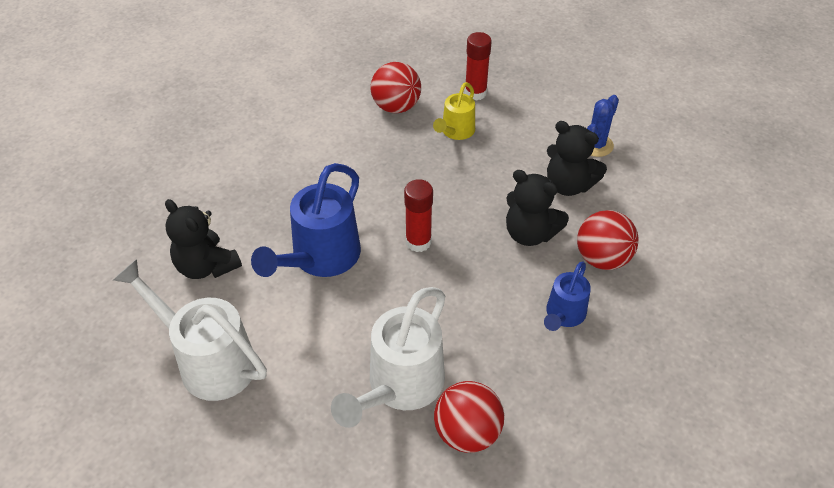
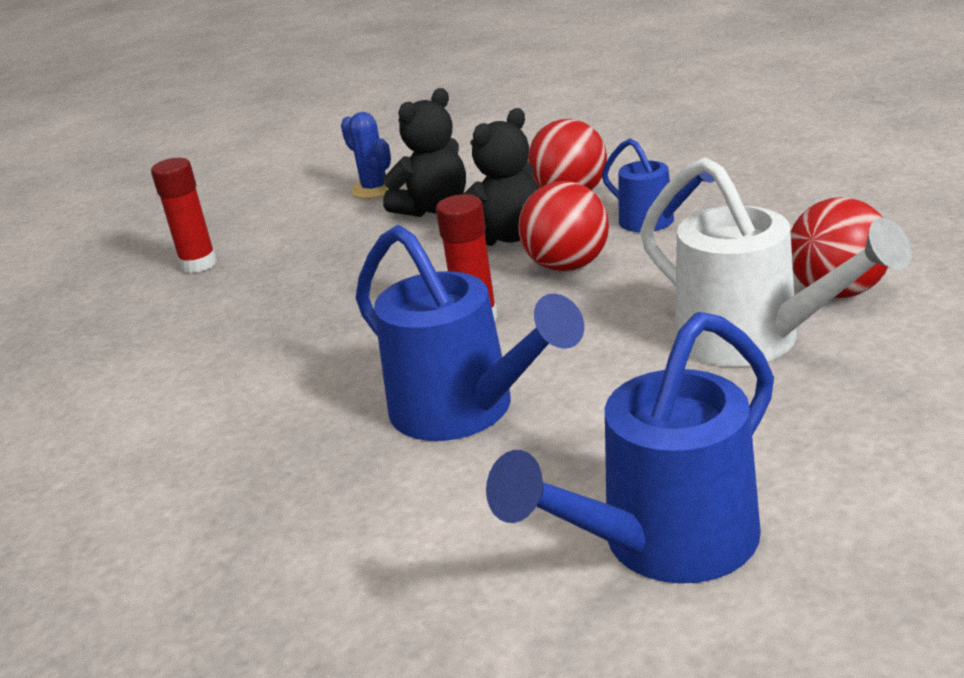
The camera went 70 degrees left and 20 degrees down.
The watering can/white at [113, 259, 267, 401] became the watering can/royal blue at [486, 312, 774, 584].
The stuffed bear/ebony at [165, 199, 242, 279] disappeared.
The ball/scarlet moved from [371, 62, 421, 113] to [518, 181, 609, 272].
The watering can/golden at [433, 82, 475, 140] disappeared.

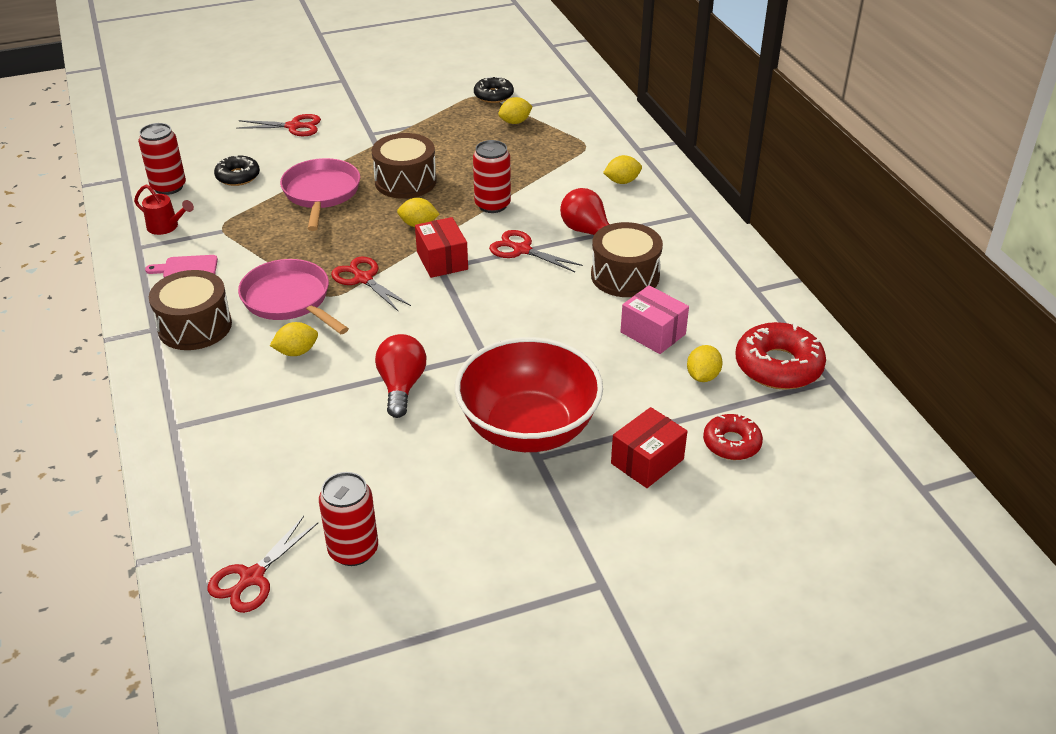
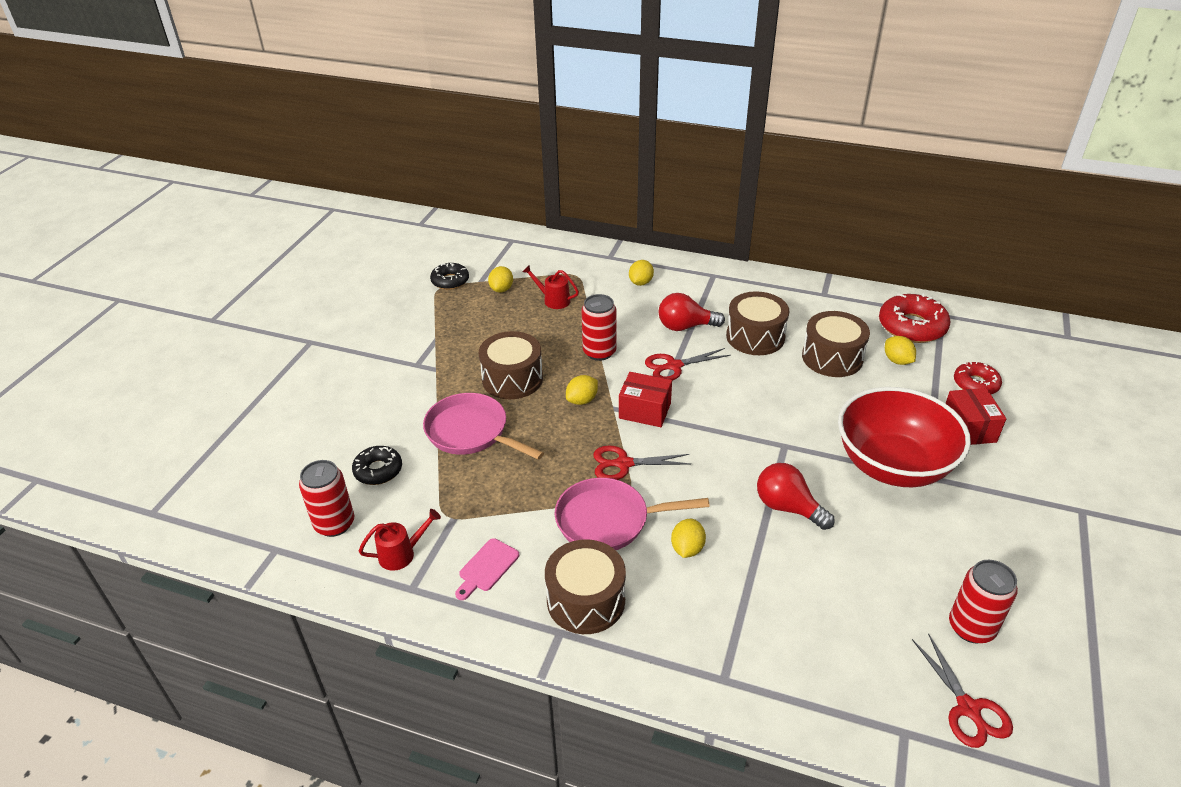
The camera went 50 degrees left and 0 degrees up.
The scissors/scarlet at [236, 114, 321, 136] disappeared.
The package/rose-pink at [621, 285, 689, 354] was replaced by the toy drum/dark brown at [802, 311, 870, 377].
The watering can/scarlet at [523, 265, 579, 309] appeared.

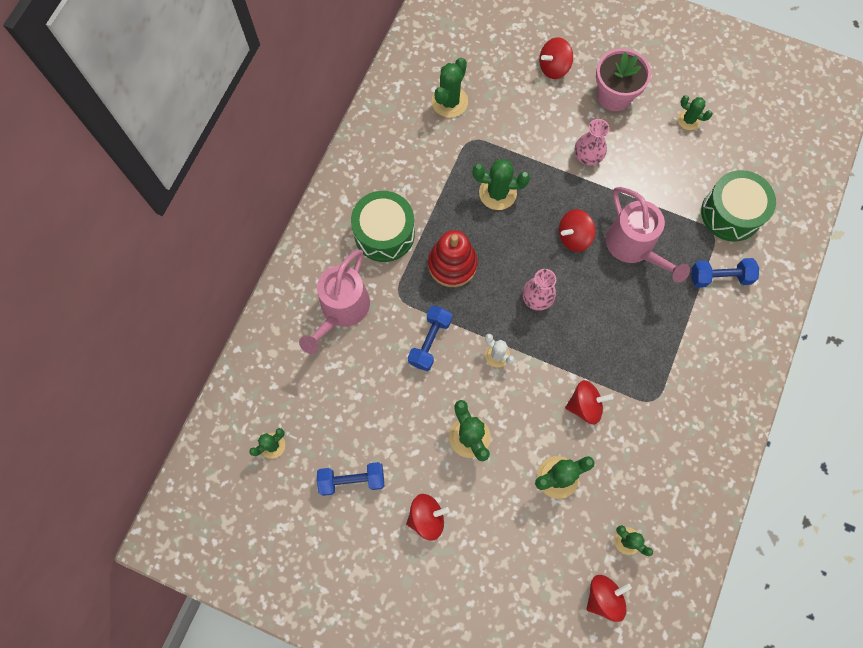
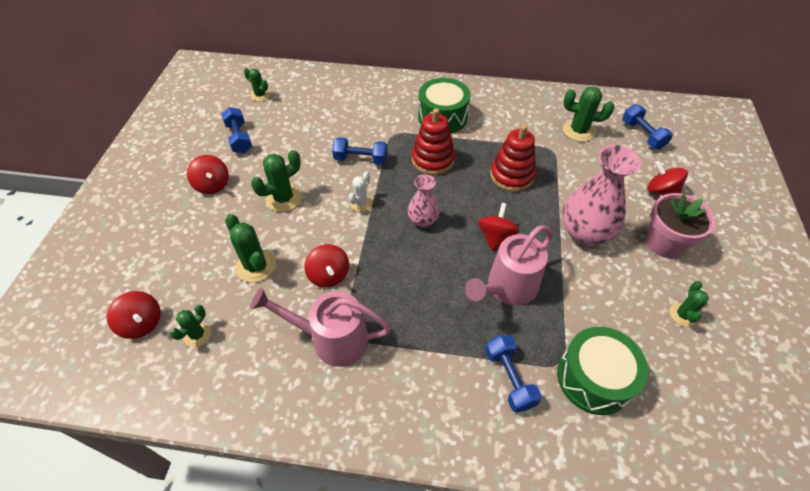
The camera went 75 degrees right and 20 degrees down.
The watering can/rose-pink moved from [299, 249, 370, 354] to [250, 288, 391, 367].
The cactus/green at [473, 159, 530, 210] was replaced by the ring stacker/scarlet at [490, 125, 536, 192].
The whirligig/scarlet at [559, 209, 596, 252] turned 60 degrees clockwise.
The vase/rose-pink at [574, 119, 610, 166] changed to 1.78 times the size.
The dumbbell/royal blue at [622, 104, 673, 150] appeared.

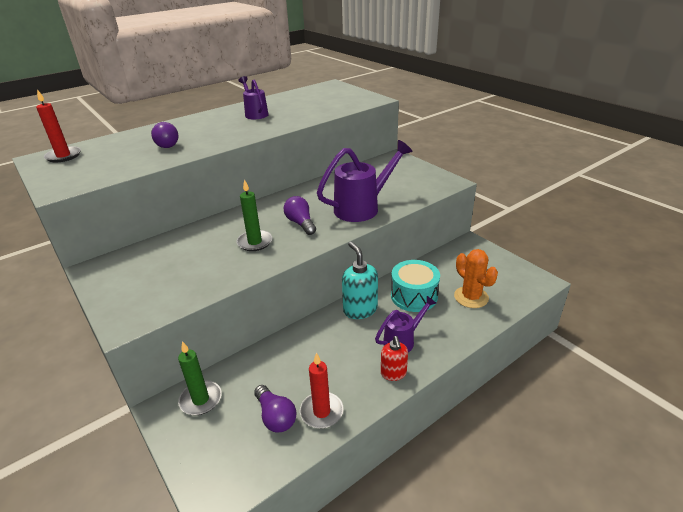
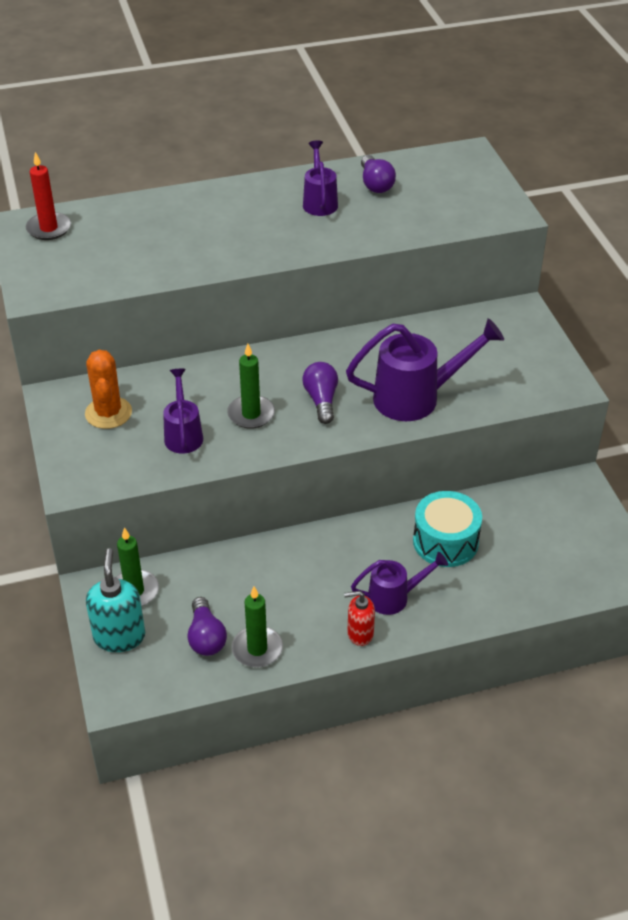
The camera went 20 degrees right and 10 degrees up.
The lightbulb/royal purple moved from [151, 122, 178, 148] to [361, 155, 396, 193].
The wax candle/scarlet at [300, 352, 344, 429] became the wax candle/green at [231, 587, 283, 668].
The pump bottle/teal moved from [342, 242, 378, 319] to [86, 548, 145, 652].
The pump bottle/scarlet at [381, 336, 408, 381] turned 75 degrees clockwise.
The cactus/orange-coloured moved from [454, 249, 498, 308] to [85, 350, 132, 429].
The watering can/royal purple at [163, 369, 203, 454] appeared.

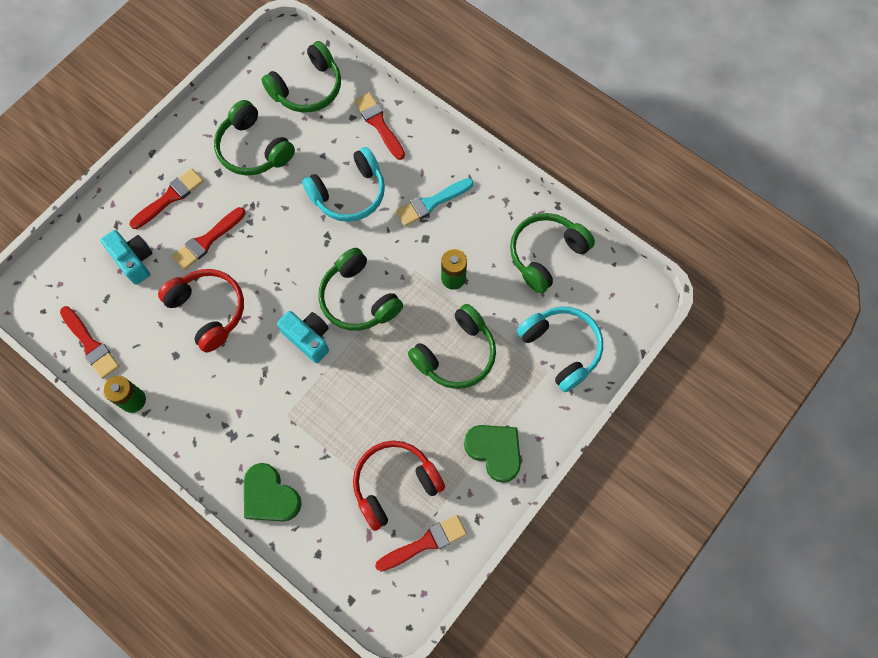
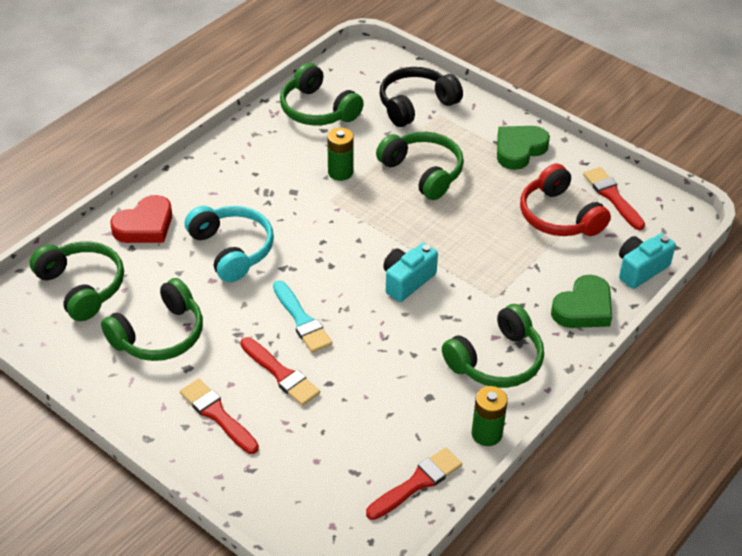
The camera went 90 degrees left and 25 degrees down.
The camera/teal moved from [100, 230, 153, 285] to [619, 233, 676, 289].
The headset/scarlet at [158, 269, 244, 353] disappeared.
The headset/green moved from [318, 248, 403, 331] to [442, 304, 544, 388].
The paint brush/scarlet at [354, 92, 405, 160] was replaced by the heart shape/scarlet at [111, 195, 172, 243].
The paint brush/teal moved from [396, 178, 474, 226] to [273, 280, 332, 353].
The headset/teal at [517, 307, 603, 392] became the headset/ebony at [380, 67, 463, 127].

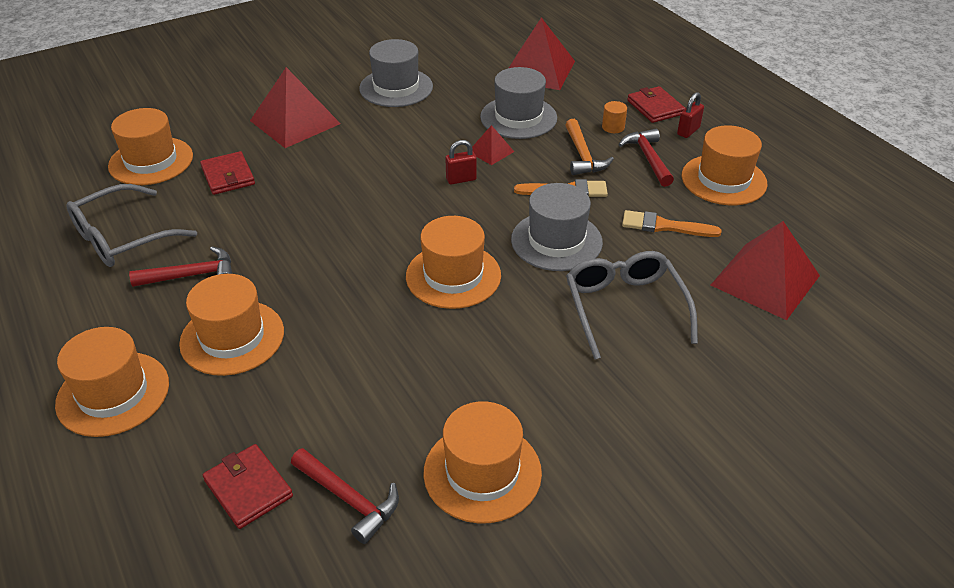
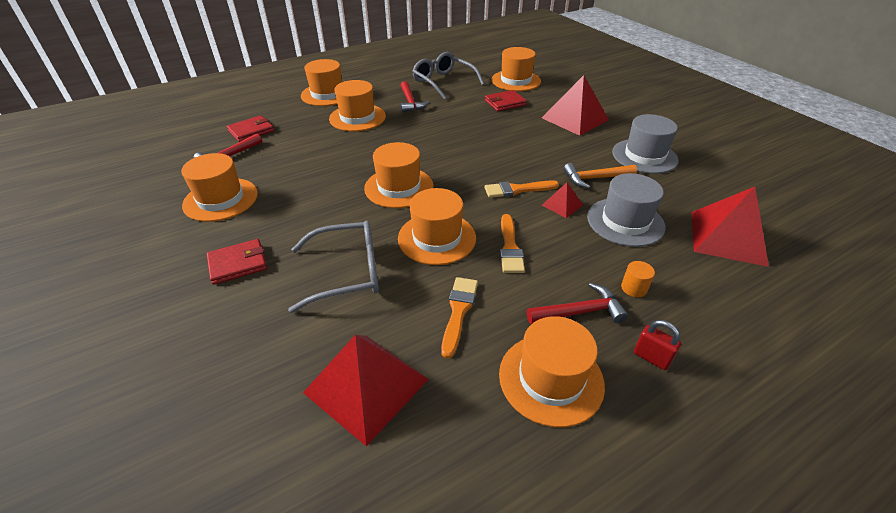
The camera went 90 degrees right and 0 degrees up.
The padlock/scarlet at [445, 140, 477, 185] was replaced by the paint brush/orange-coloured at [484, 180, 559, 198].
The top hat/grey at [511, 183, 603, 271] became the top hat/orange-coloured at [398, 188, 476, 265].
The claw hammer/orange-coloured moved from [565, 119, 614, 175] to [563, 163, 637, 188].
The wallet/scarlet moved from [627, 86, 685, 123] to [207, 239, 267, 285].

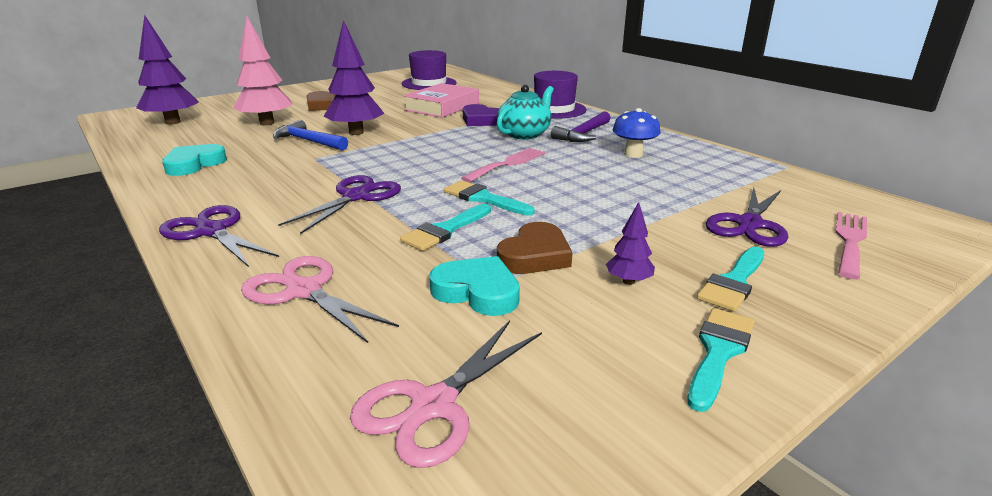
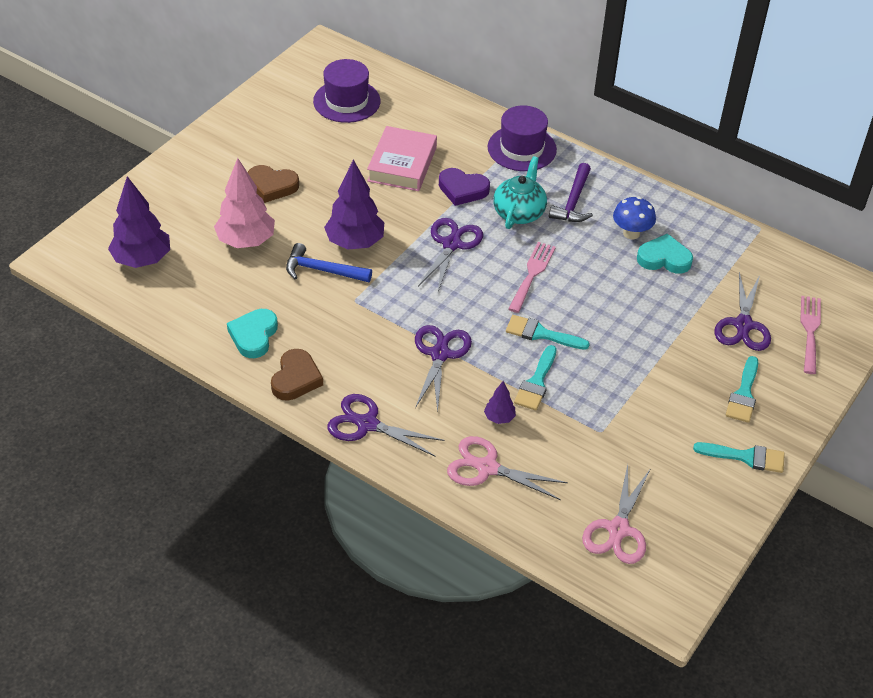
The camera went 20 degrees left and 20 degrees up.
The heart shape/teal moved from [430, 256, 520, 316] to [637, 233, 693, 274].
The heart shape/dark brown moved from [497, 222, 572, 274] to [271, 349, 323, 401].
The tree/royal purple moved from [606, 202, 655, 285] to [484, 381, 516, 424].
The paint brush/teal at [687, 308, 755, 412] turned 90 degrees clockwise.
The scissors/royal purple at [418, 218, 483, 291] appeared.

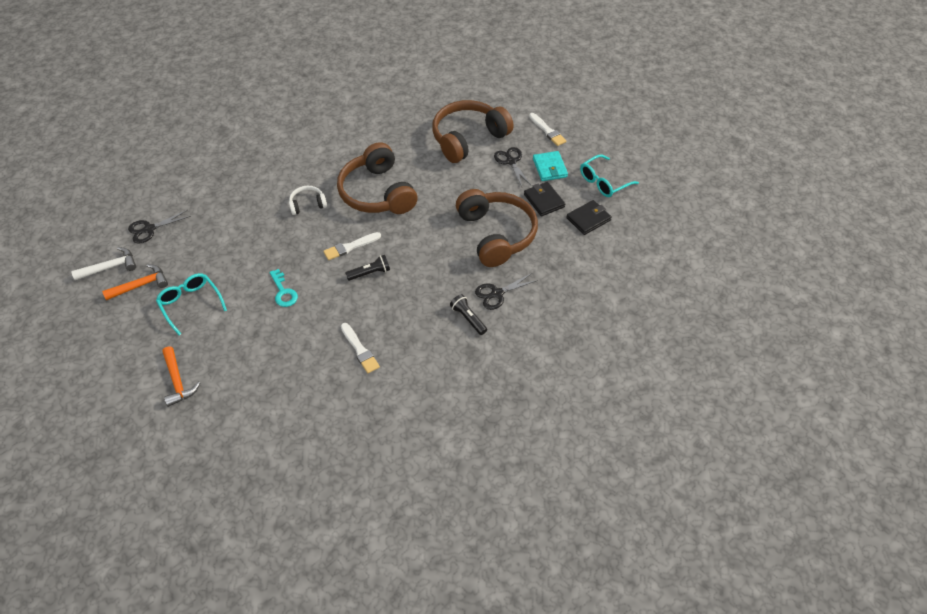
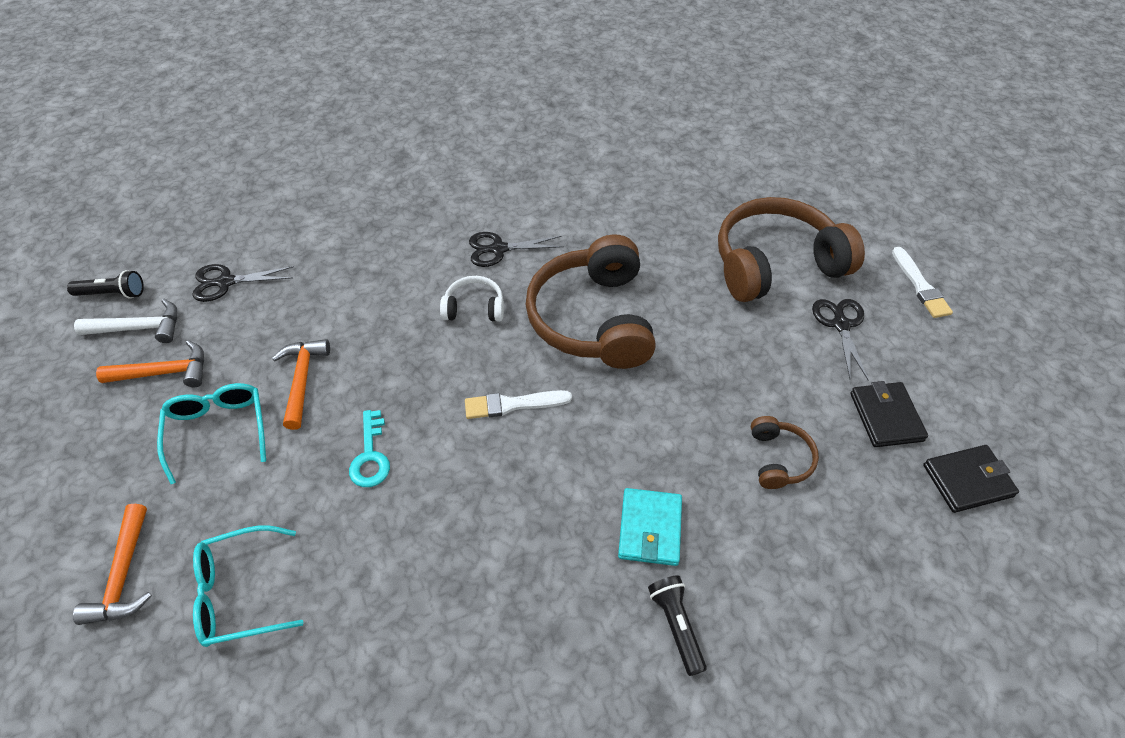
The camera went 20 degrees right and 0 degrees up.
The paint brush/white at [341, 323, 380, 373] disappeared.
The pocket torch/ebony moved from [345, 255, 390, 281] to [67, 270, 144, 299].
The headset/dark brown at [456, 189, 538, 267] changed to 0.46 times the size.
The scissors/ebony moved from [475, 273, 538, 310] to [469, 232, 564, 267].
The wallet/teal moved from [533, 151, 568, 181] to [618, 488, 682, 566].
The eyeglasses/teal moved from [580, 155, 639, 197] to [193, 525, 304, 647].
The claw hammer/orange-coloured at [272, 339, 330, 430] appeared.

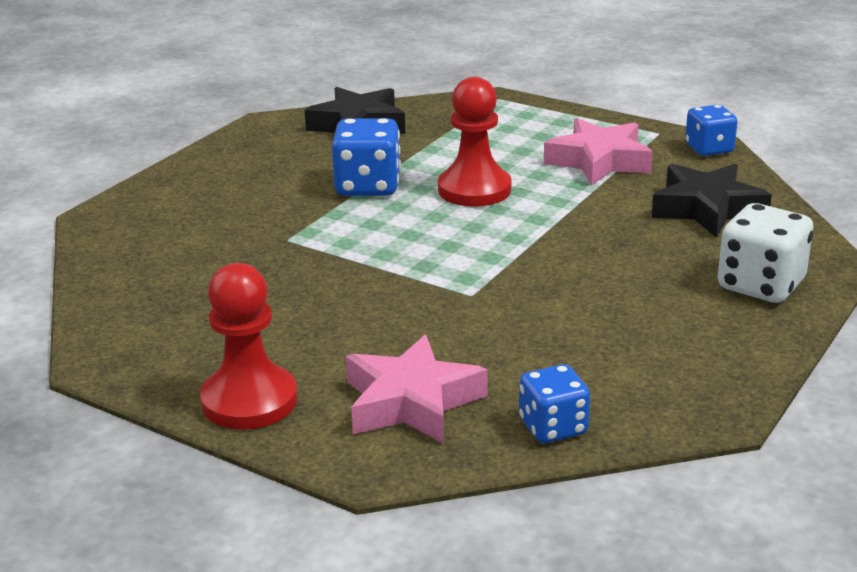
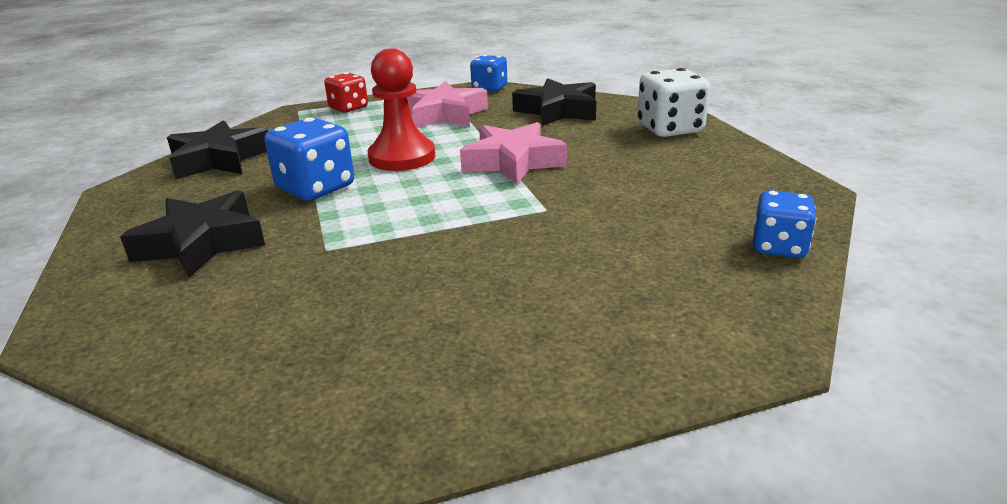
The camera went 50 degrees left and 0 degrees up.
The chess pawn/scarlet at [200, 263, 298, 429] disappeared.
The five-pointed star/rose-pink moved from [346, 335, 487, 444] to [460, 122, 567, 185].
The five-pointed star/ebony at [120, 190, 265, 278] appeared.
The game die/scarlet at [324, 72, 368, 113] appeared.

